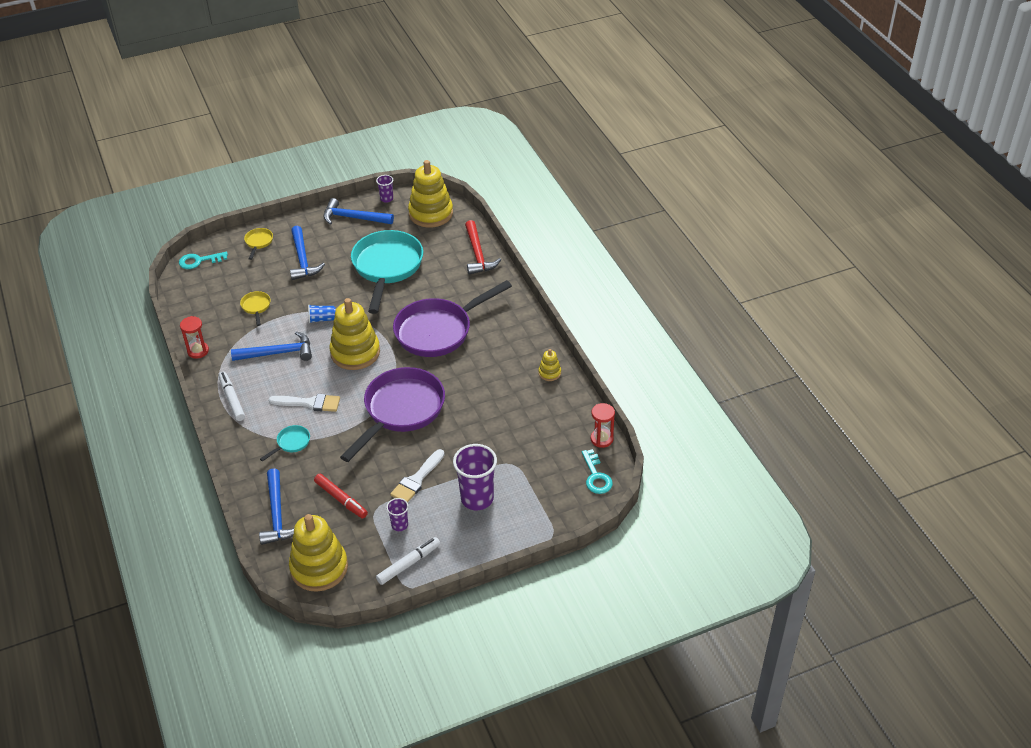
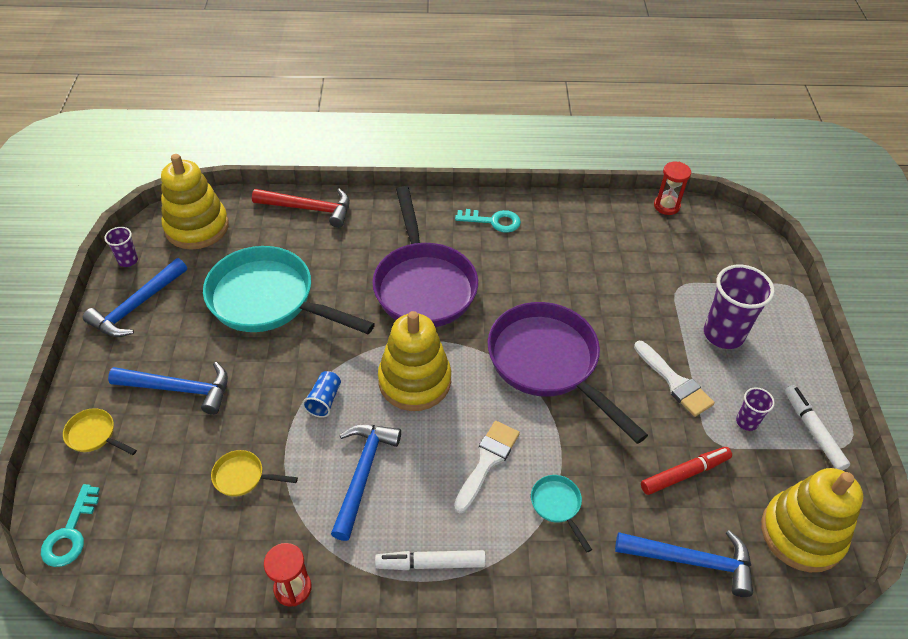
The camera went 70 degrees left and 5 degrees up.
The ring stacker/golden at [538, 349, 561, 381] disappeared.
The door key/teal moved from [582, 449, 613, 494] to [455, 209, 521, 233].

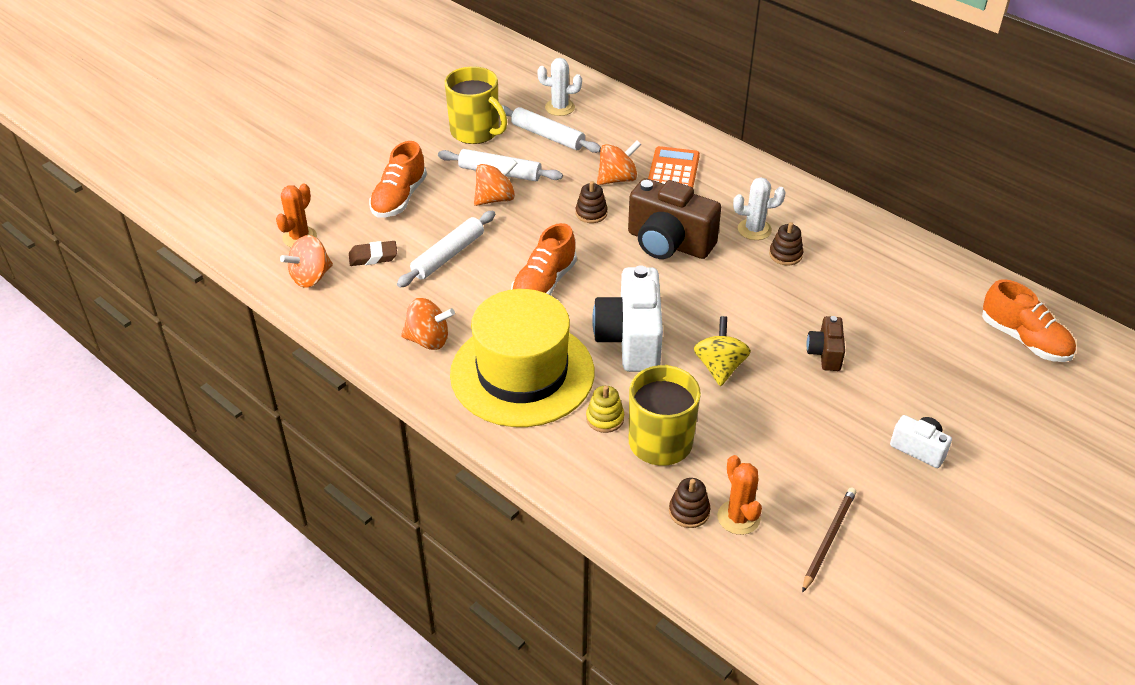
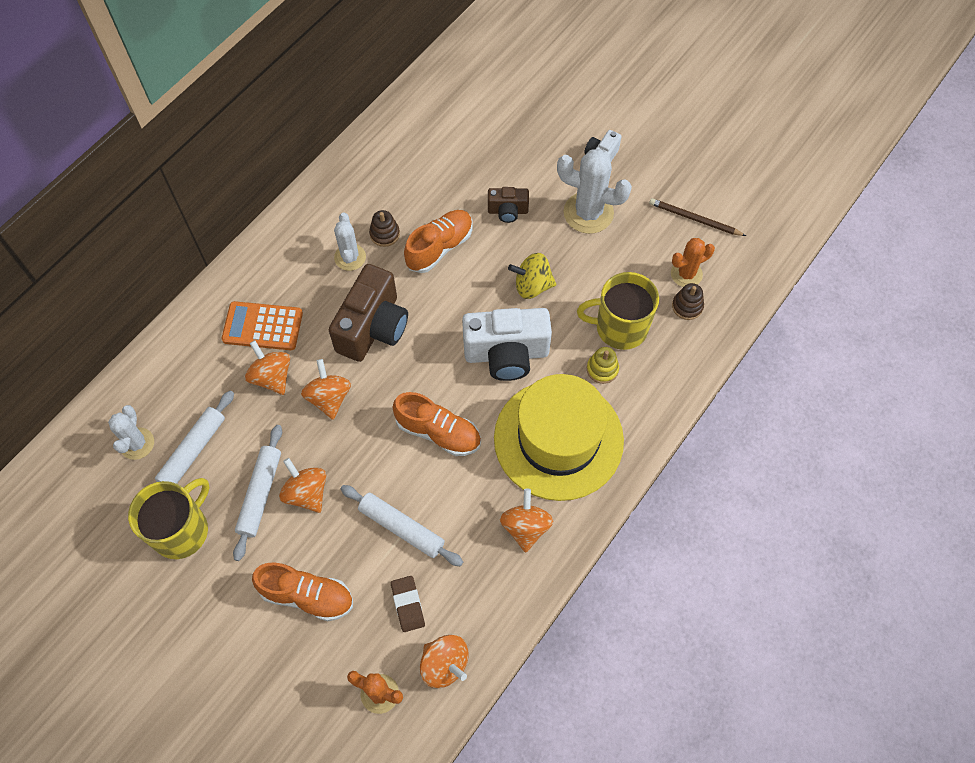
The camera went 95 degrees left and 20 degrees up.
The ring stacker/dark brown at [576, 181, 608, 223] was replaced by the whirligig/orange-coloured at [301, 359, 351, 420].
The lace-up shoe/orange-coloured moved from [982, 279, 1076, 362] to [404, 210, 472, 273].
The cactus/white at [557, 149, 632, 234] appeared.

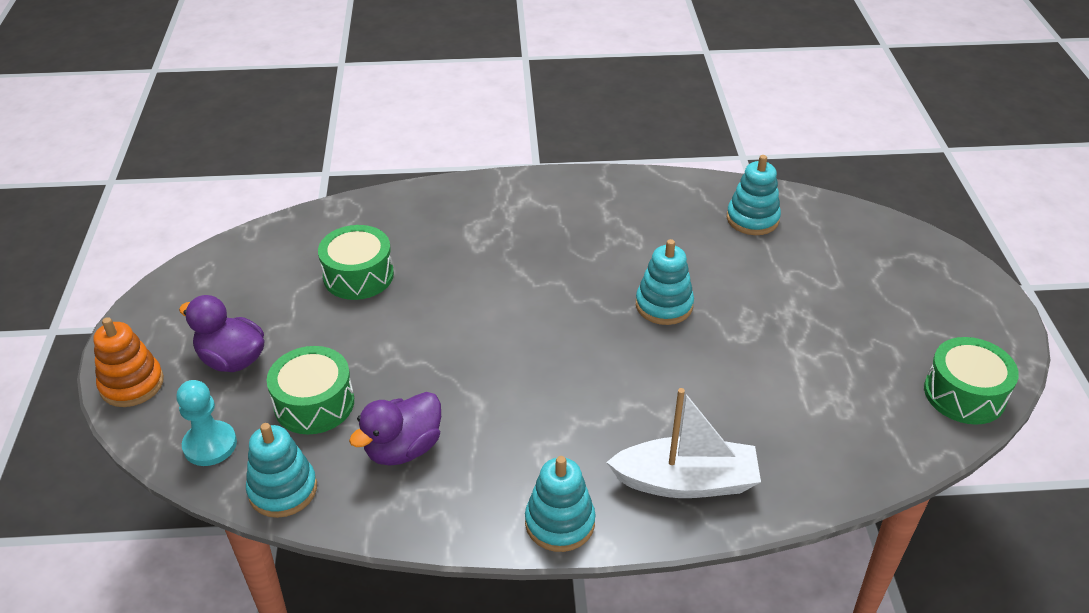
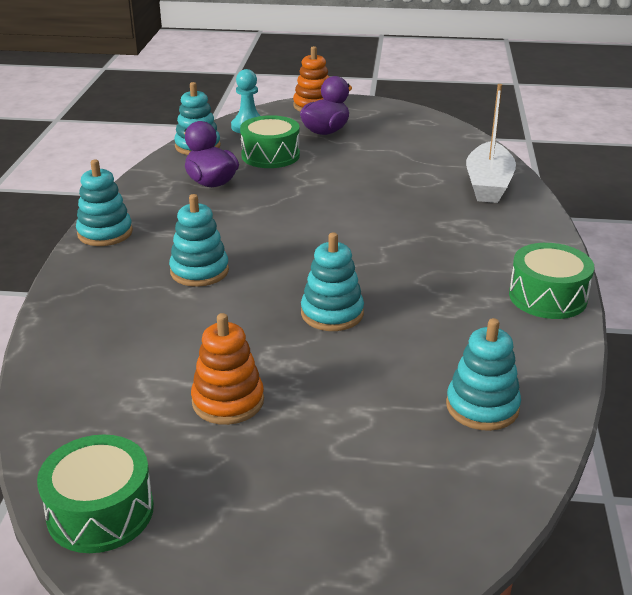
The camera went 100 degrees right and 10 degrees down.
The toy drum/green moved from [318, 225, 394, 300] to [509, 243, 594, 319].
The toy boat/white moved from [607, 388, 761, 498] to [466, 84, 516, 203].
The ring stacker/teal at [169, 194, 229, 287] appeared.
The ring stacker/orange-coloured at [191, 313, 264, 425] appeared.

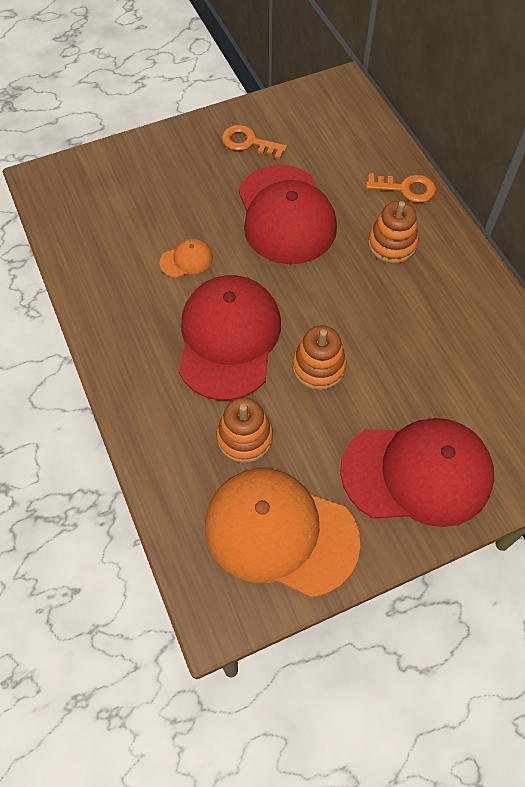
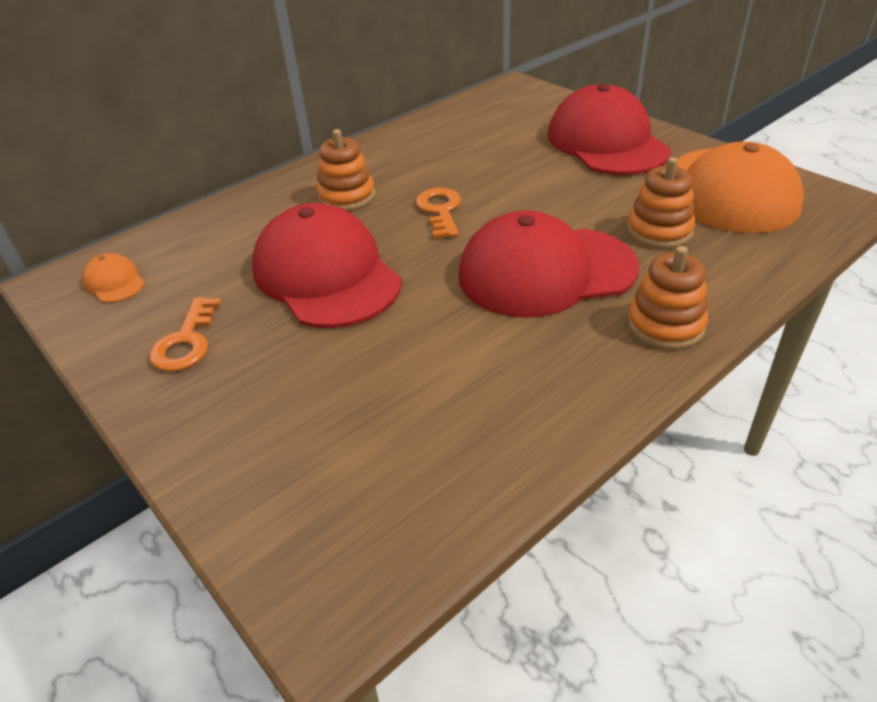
The camera went 105 degrees left and 20 degrees down.
The peaked cap/orange-coloured moved from [159, 239, 213, 278] to [82, 253, 145, 303].
The peaked cap/scarlet at [239, 165, 337, 264] turned 90 degrees counterclockwise.
The ring stacker/orange-coloured moved from [292, 325, 347, 390] to [627, 246, 708, 350].
The door key/orange-coloured moved from [366, 173, 436, 203] to [416, 188, 461, 238].

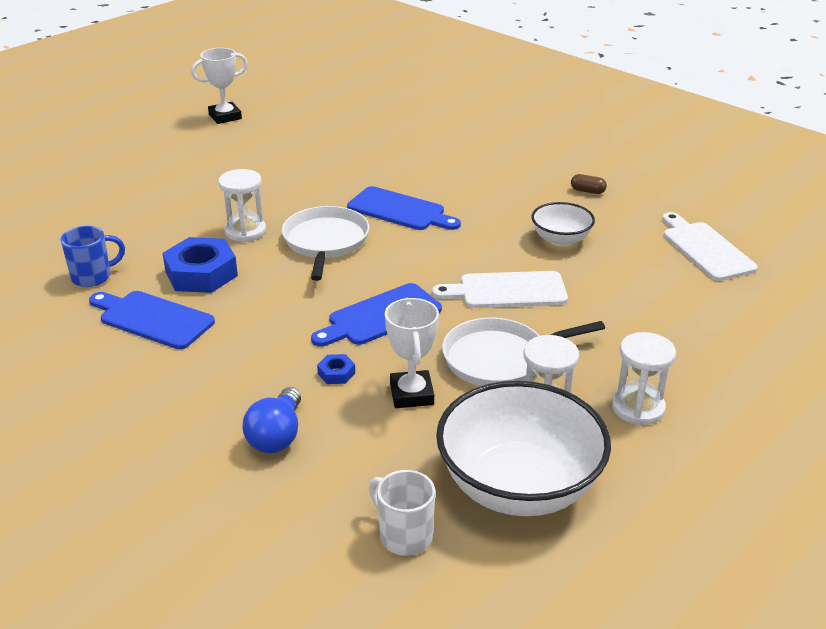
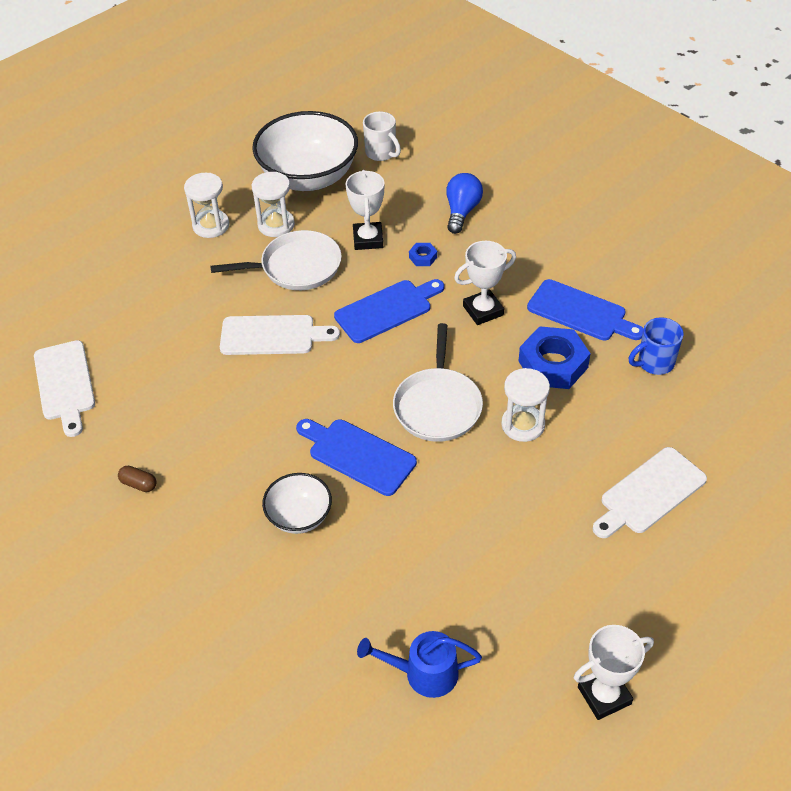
The camera went 175 degrees left and 15 degrees up.
The deep dish/white moved from [532, 202, 595, 246] to [262, 473, 332, 534].
The watering can/royal blue at [357, 631, 482, 698] appeared.
The trophy/white at [454, 241, 516, 325] appeared.
The chopping board/white at [593, 447, 707, 538] appeared.

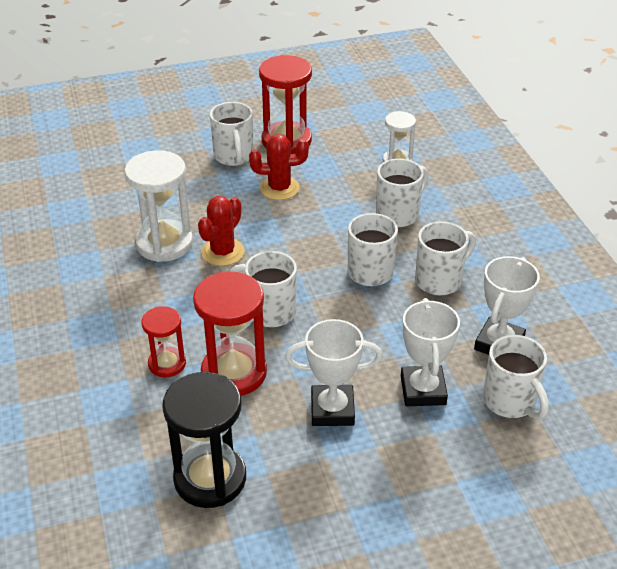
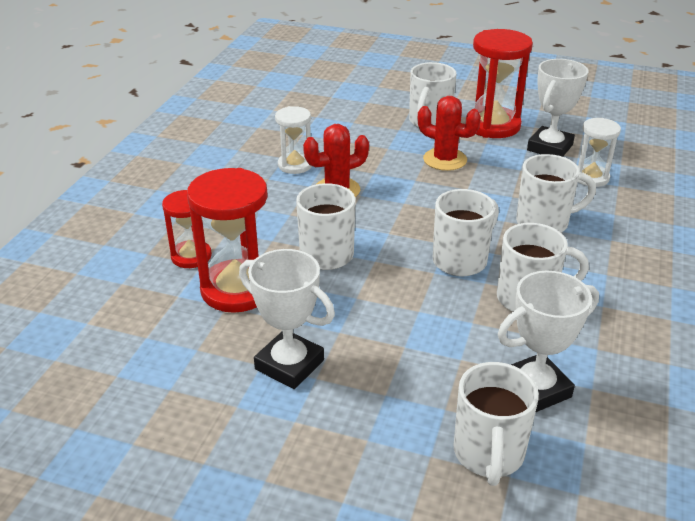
The camera went 35 degrees right and 5 degrees down.
The sand timer/white at [124, 150, 193, 262] changed to 0.58 times the size.
The sand timer/ebony at [162, 372, 246, 508] disappeared.
The trophy/white moved from [401, 298, 460, 406] to [527, 59, 588, 157].

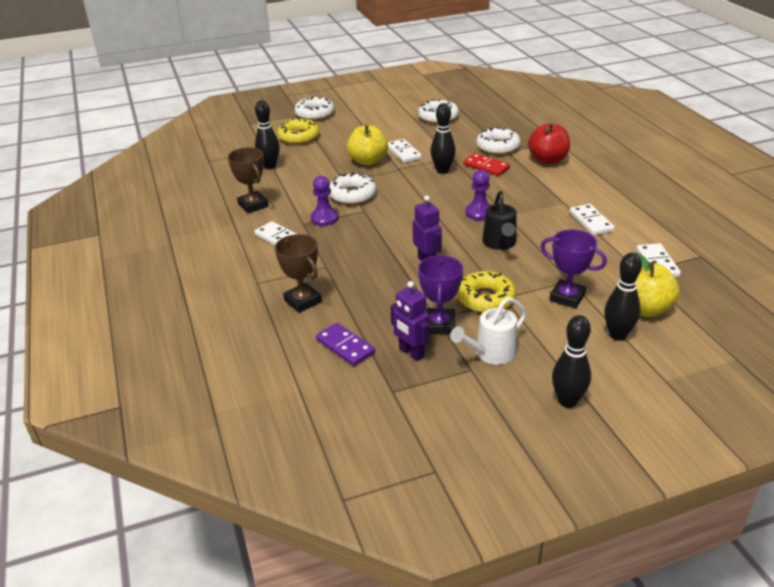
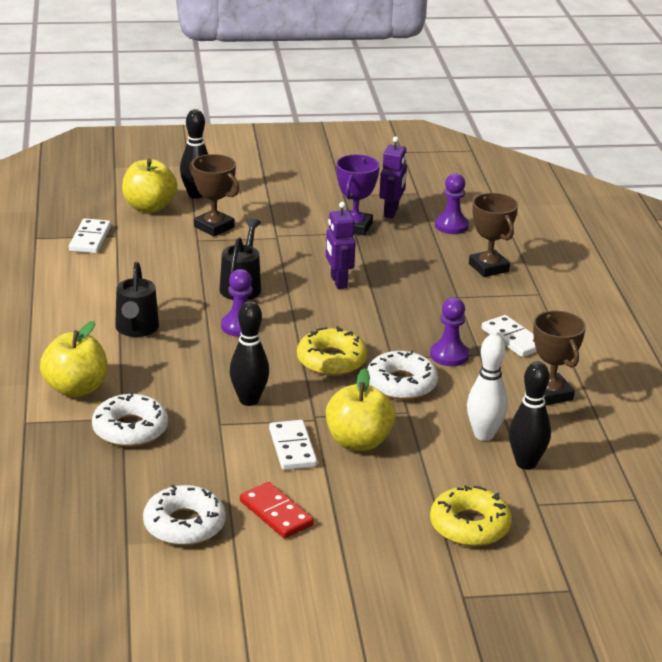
The camera went 170 degrees left and 5 degrees down.
The doughnut/white at [295, 96, 334, 120] disappeared.
The domino tile/royal purple at [316, 323, 375, 366] was replaced by the chess pawn/royal purple at [435, 173, 469, 234].
The toy robot/royal purple at [391, 281, 429, 361] turned 45 degrees clockwise.
The watering can/white at [450, 297, 526, 365] disappeared.
The doughnut/golden moved from [457, 271, 516, 313] to [297, 326, 367, 376].
The domino tile/scarlet moved from [463, 153, 510, 176] to [240, 482, 314, 538].
The apple/scarlet at [528, 123, 570, 164] became the apple/golden at [40, 321, 107, 397].
The trophy/royal purple at [540, 229, 607, 309] became the trophy/dark brown at [189, 154, 239, 237].
The skittle/ebony at [552, 315, 591, 408] disappeared.
The domino tile/white at [569, 204, 615, 235] disappeared.
The watering can/ebony at [115, 262, 159, 337] appeared.
The skittle/white at [467, 334, 508, 441] appeared.

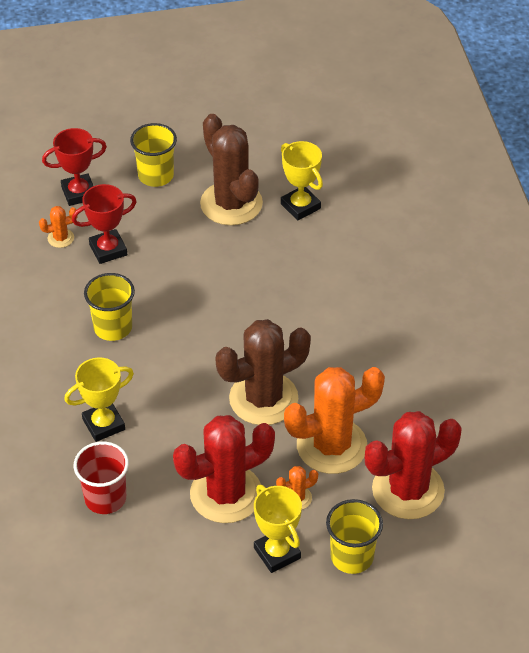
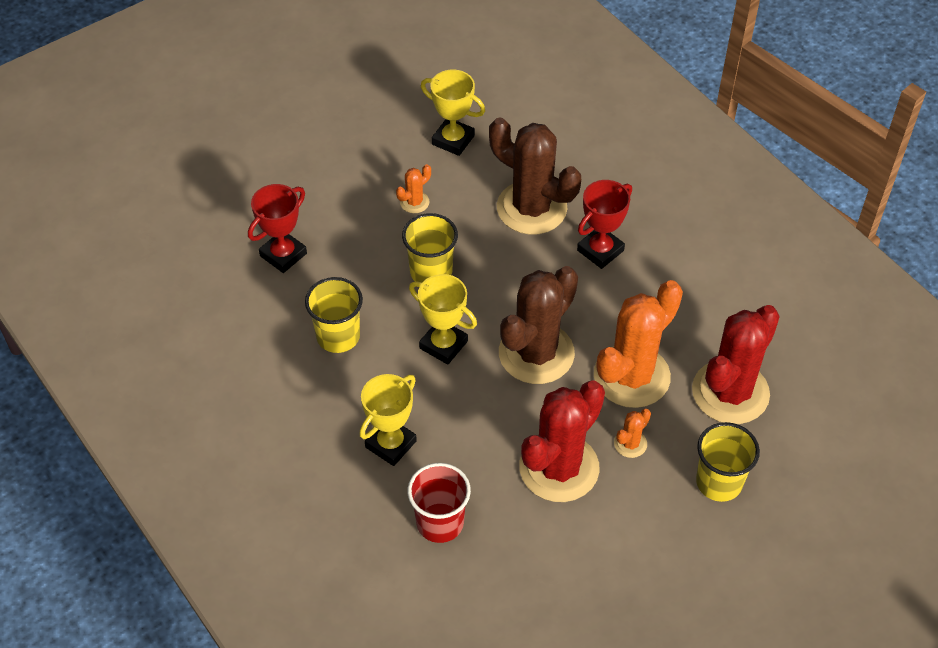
The camera went 25 degrees left and 5 degrees up.
The cactus/orange-coloured moved from [39, 206, 78, 248] to [396, 164, 431, 213].
The trophy/scarlet moved from [42, 128, 107, 206] to [577, 180, 632, 269].
The cup/golden moved from [130, 123, 177, 187] to [402, 213, 458, 282].
The cactus/dark brown moved from [200, 114, 263, 225] to [489, 117, 581, 235].
The trophy/golden moved from [254, 485, 302, 573] to [409, 274, 477, 365].

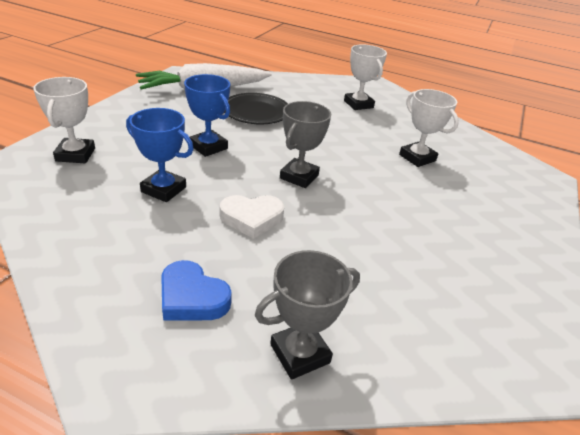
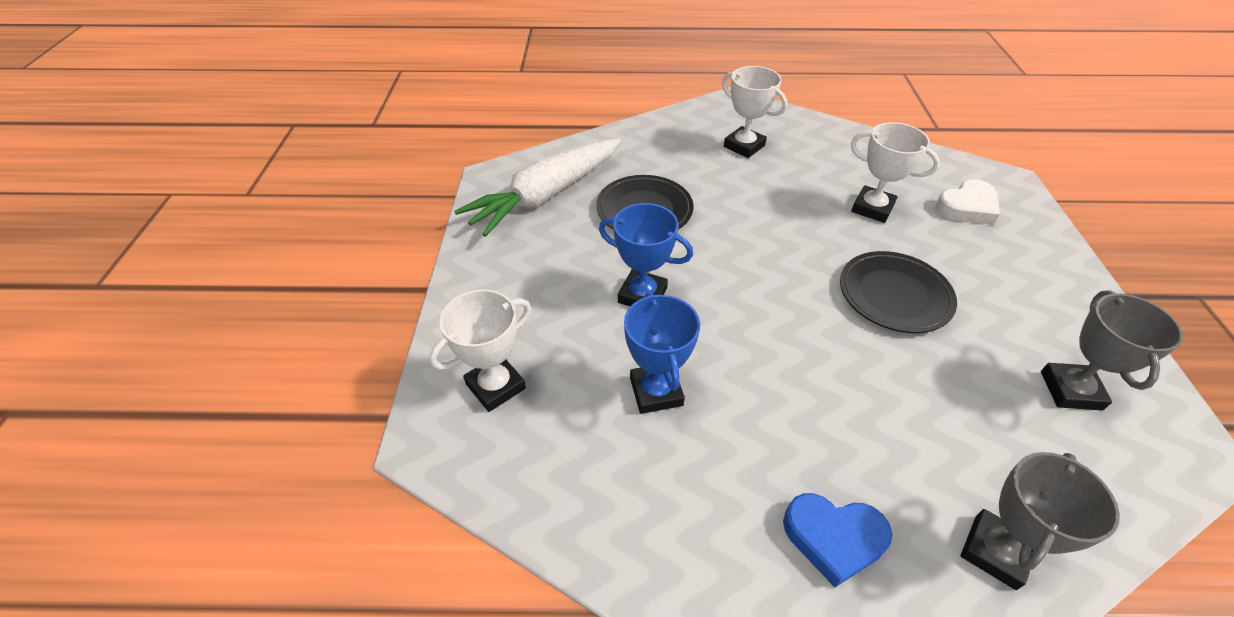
The camera went 20 degrees left and 10 degrees up.
The trophy/white at [33, 77, 95, 163] turned 75 degrees clockwise.
The trophy/royal blue at [126, 108, 194, 202] turned 75 degrees clockwise.
The heart shape/white moved from [220, 195, 284, 239] to [935, 179, 1000, 225].
The trophy/grey moved from [280, 101, 331, 188] to [1041, 290, 1183, 411].
The dinner plate/ebony at [840, 251, 957, 333] appeared.

